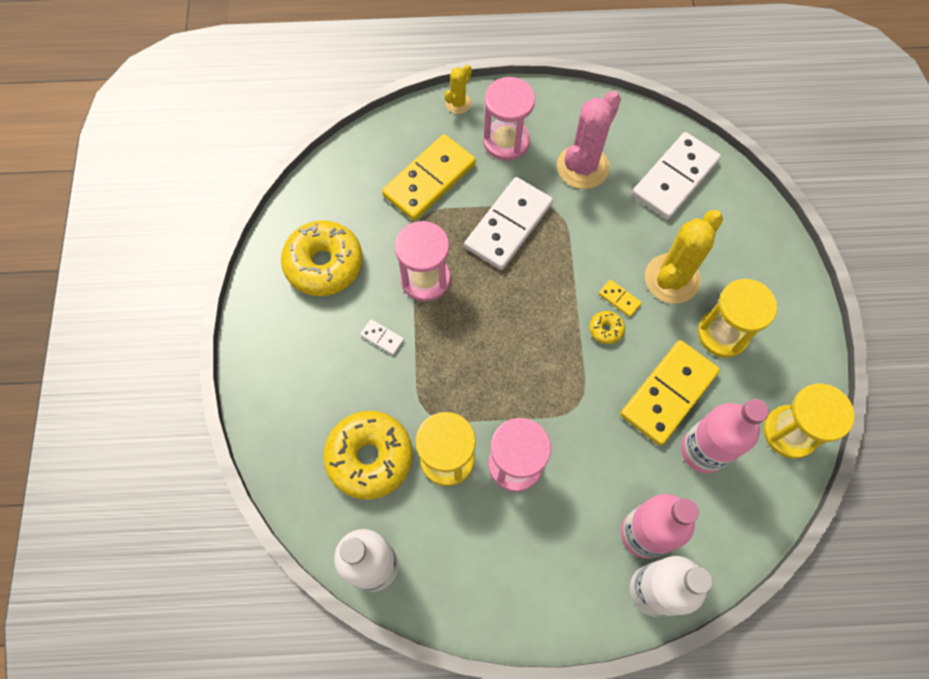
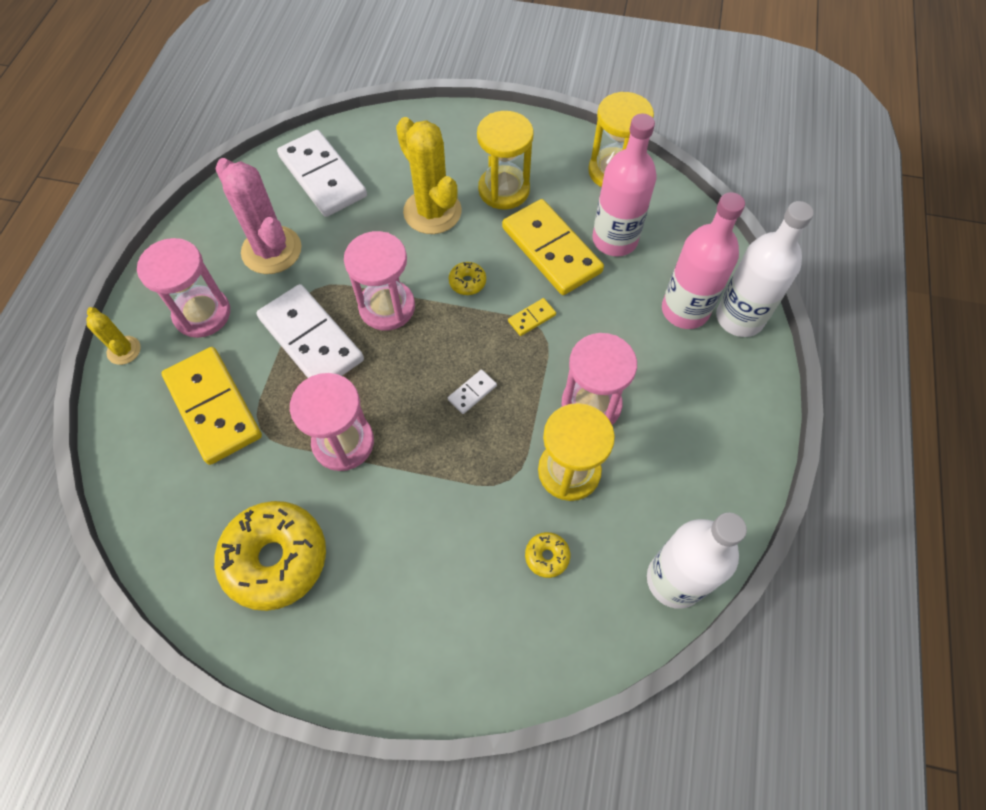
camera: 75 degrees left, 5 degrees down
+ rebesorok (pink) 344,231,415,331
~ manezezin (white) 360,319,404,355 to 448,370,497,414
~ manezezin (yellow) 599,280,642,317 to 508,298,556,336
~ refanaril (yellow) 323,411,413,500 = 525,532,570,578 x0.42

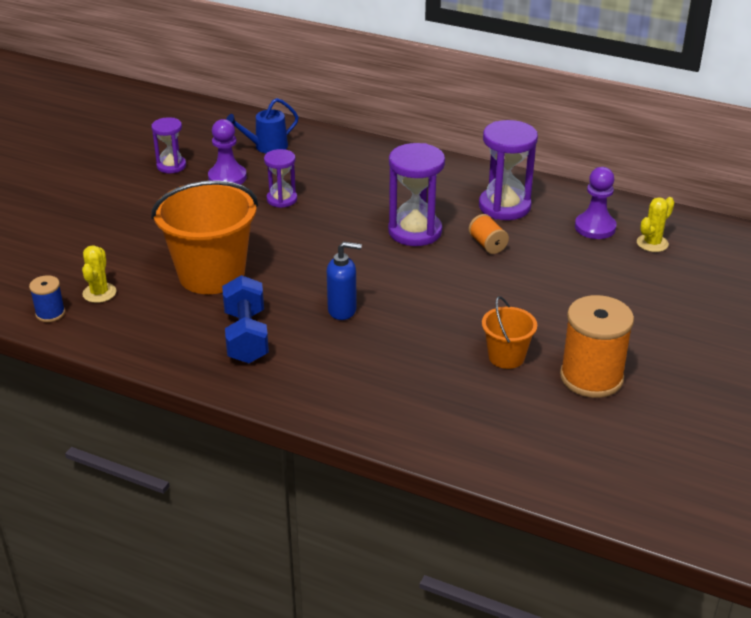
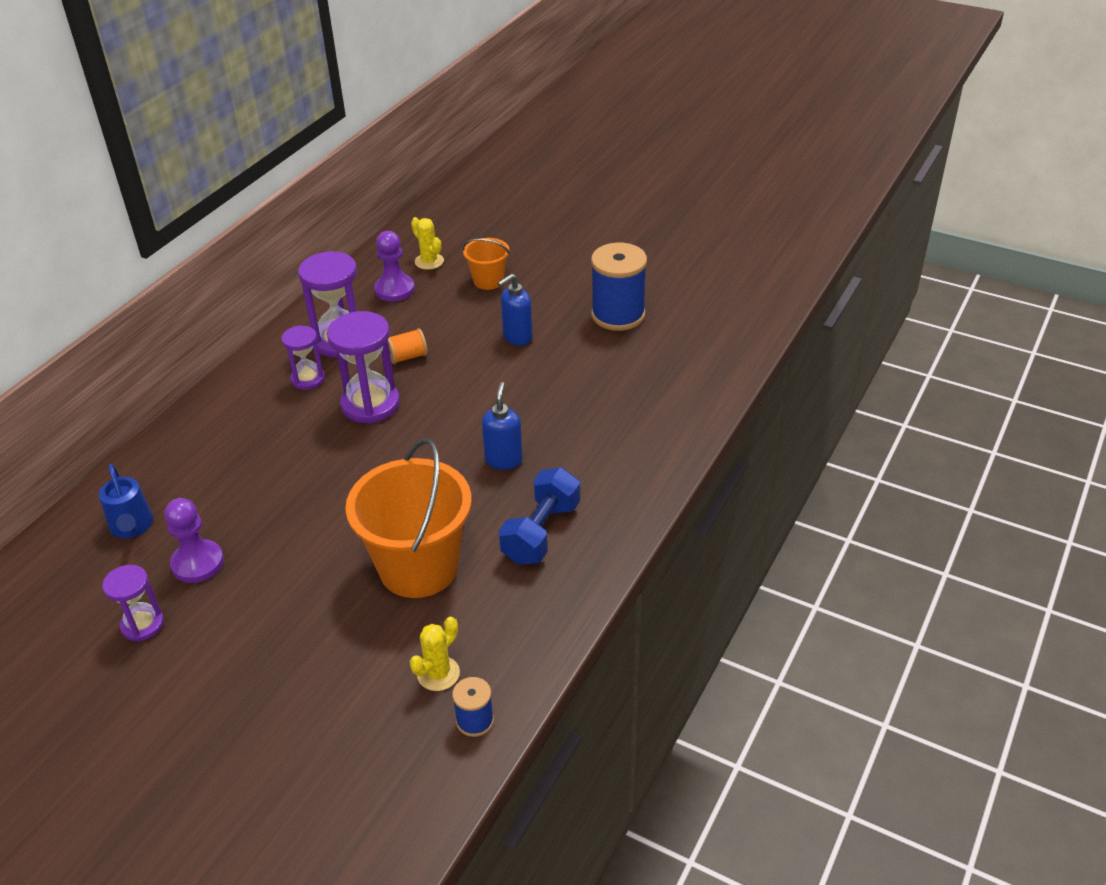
camera: 85 degrees left, 5 degrees up
+ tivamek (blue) 498,274,533,346
~ rebesorok (purple) 264,149,297,208 to 281,326,325,390
~ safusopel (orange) 482,296,537,369 to 463,238,510,290
~ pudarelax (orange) 560,295,634,398 to pudarelax (blue) 591,243,647,331
~ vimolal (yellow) 82,245,117,303 = 410,617,460,691 60 degrees counterclockwise
~ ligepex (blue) 222,275,269,363 = 499,467,580,565 60 degrees counterclockwise

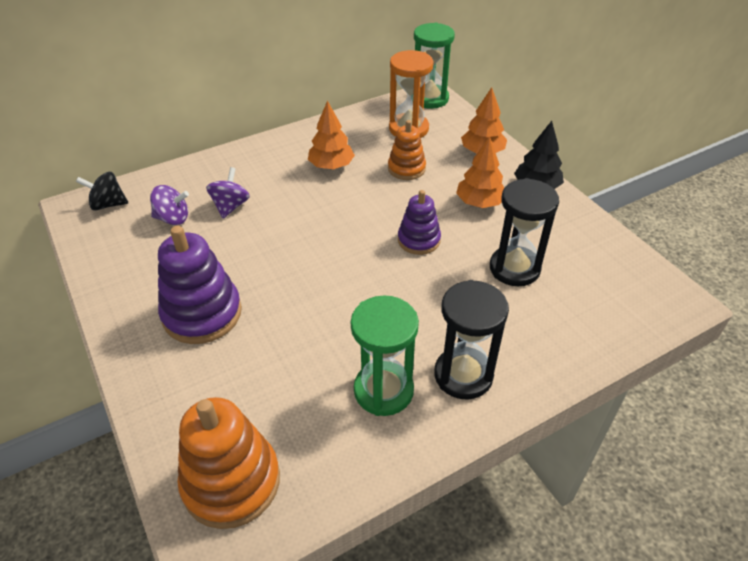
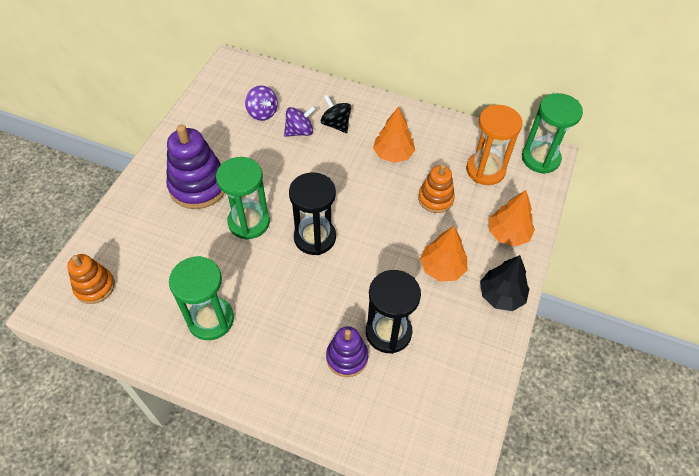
camera: 50 degrees right, 10 degrees up
+ rebesorok (green) 216,157,270,240
~ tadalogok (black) 76,172,128,211 to 321,95,351,133
~ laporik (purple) 398,190,441,255 to 326,326,368,377
~ rebesorok (black) 434,280,509,400 to 289,172,336,255
~ laporik (orange) 177,397,280,529 = 67,254,115,304 x0.61

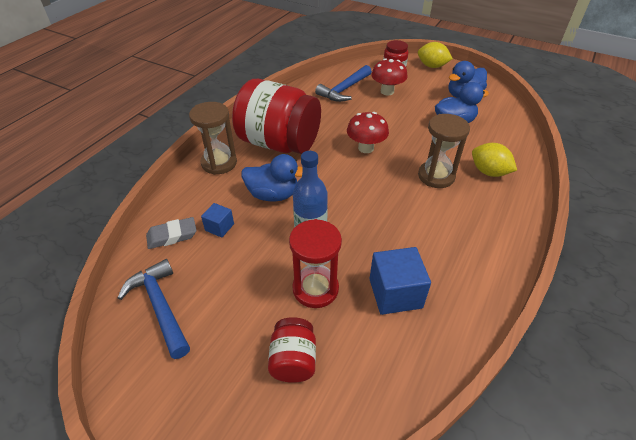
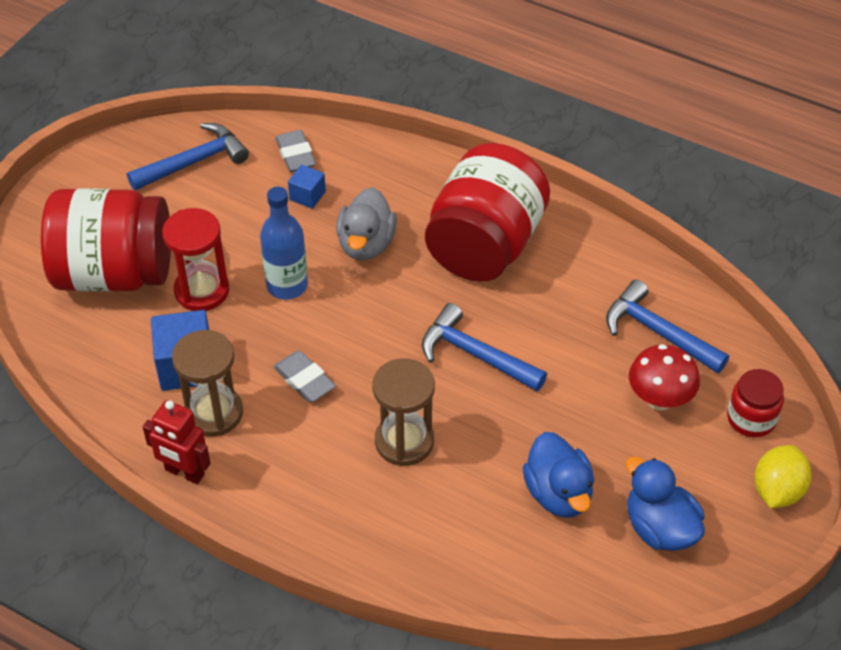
camera: 90 degrees right, 5 degrees up
- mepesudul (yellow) 472,143,517,177
+ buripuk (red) 143,400,211,484
+ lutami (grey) 273,351,336,402
~ rebesorok (brown) 189,102,237,175 to 172,330,243,437
~ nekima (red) 347,112,389,153 to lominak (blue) 422,303,547,391
~ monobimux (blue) 241,154,302,202 to monobimux (grey) 336,187,397,260
~ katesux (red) 268,317,316,383 = 41,188,171,292 x2.14

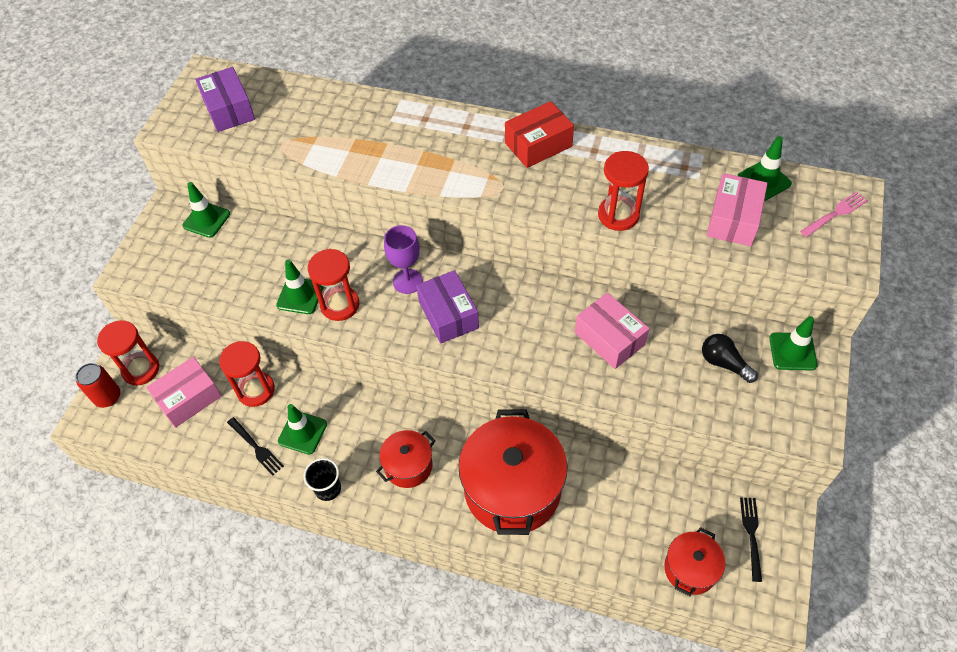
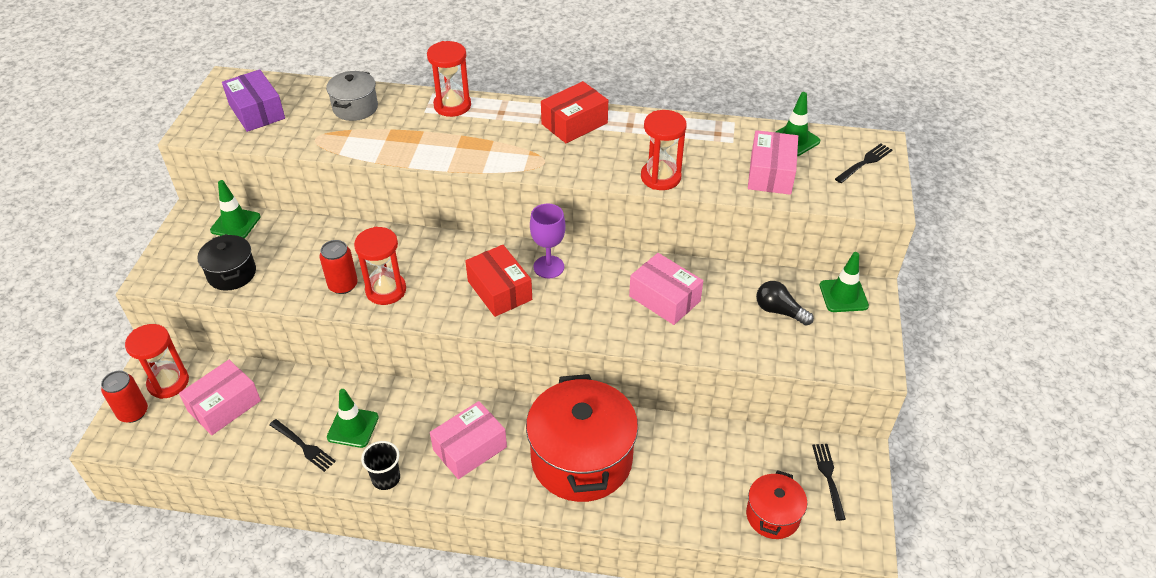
camera: 10 degrees left, 10 degrees down
+ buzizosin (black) 197,234,256,291
+ buzizosin (grey) 326,71,378,121
~ rebesorok (red) 219,341,275,407 to 427,41,471,117
~ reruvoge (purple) 384,225,423,294 to 530,204,566,279
~ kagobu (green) 276,259,324,314 to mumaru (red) 319,240,358,294
~ buzizosin (red) 376,430,435,488 to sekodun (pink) 430,401,507,479
~ sekodun (purple) 416,270,479,344 to sekodun (red) 465,245,532,317
~ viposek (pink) 800,192,868,237 to viposek (black) 835,144,892,183

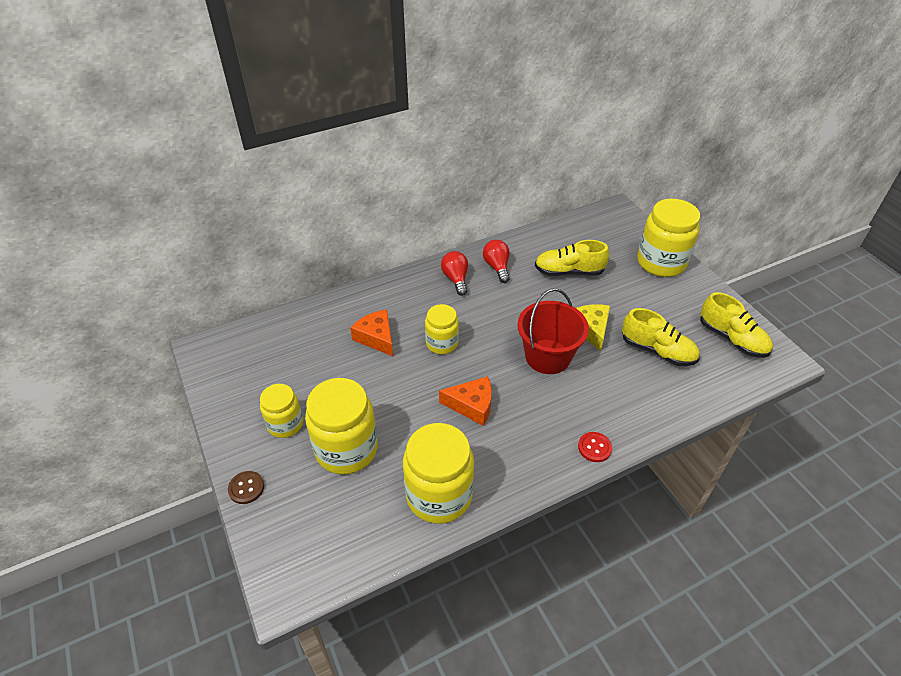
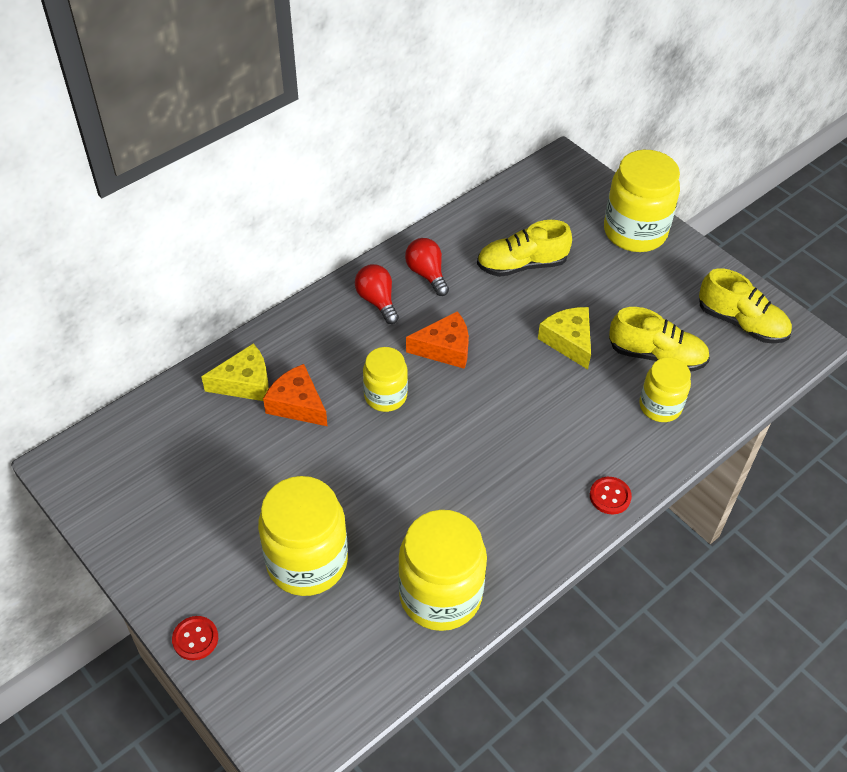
camera: 15 degrees left, 5 degrees up
- safusopel (red) 517,288,589,374
+ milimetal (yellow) 201,344,268,401
~ katesux (yellow) 260,384,303,438 to 639,357,691,422
~ milimetal (orange) 439,376,492,426 to 406,311,469,369
~ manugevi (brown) 228,471,264,504 to manugevi (red) 172,616,218,660

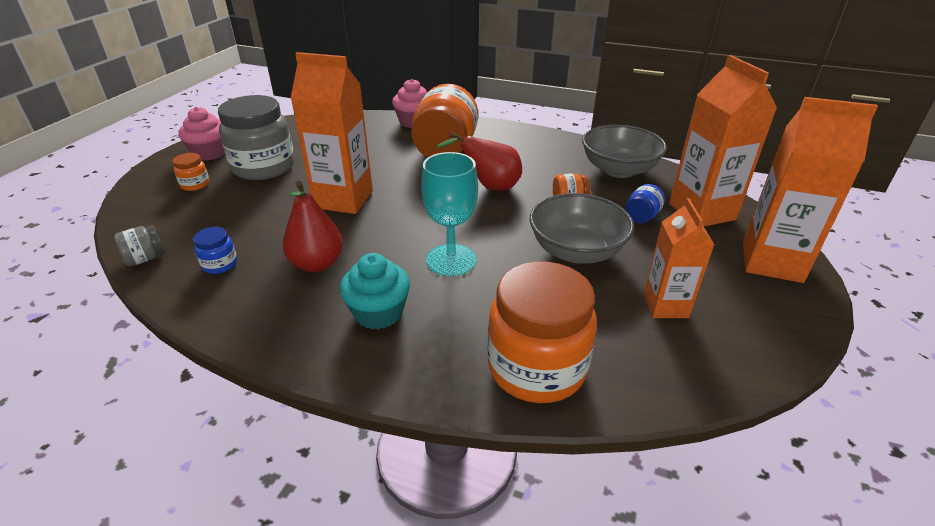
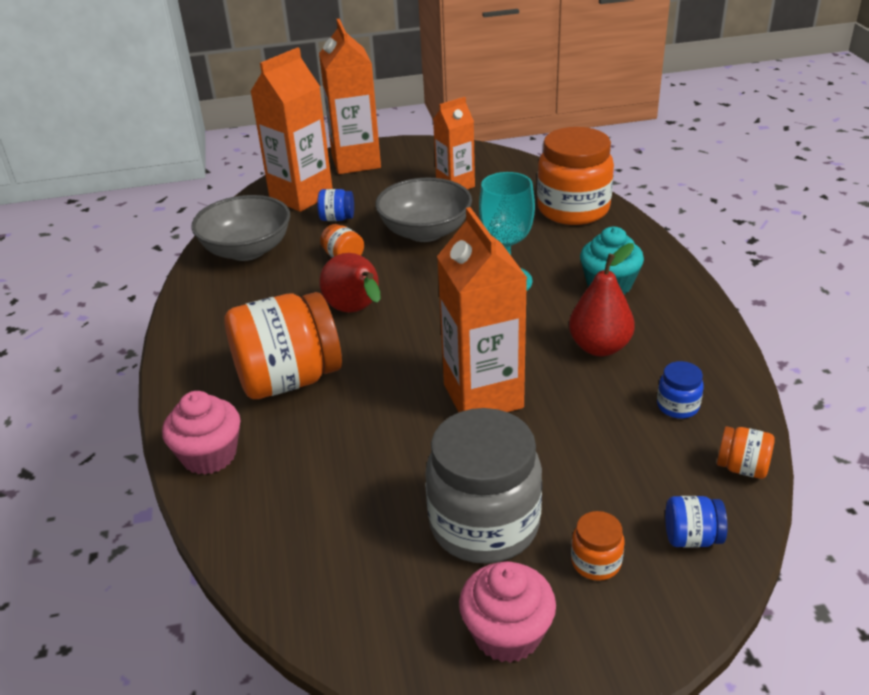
camera: 120 degrees left, 0 degrees up
+ katesux (blue) 665,496,728,547
~ katesux (grey) 114,225,165,266 to katesux (orange) 717,426,775,479

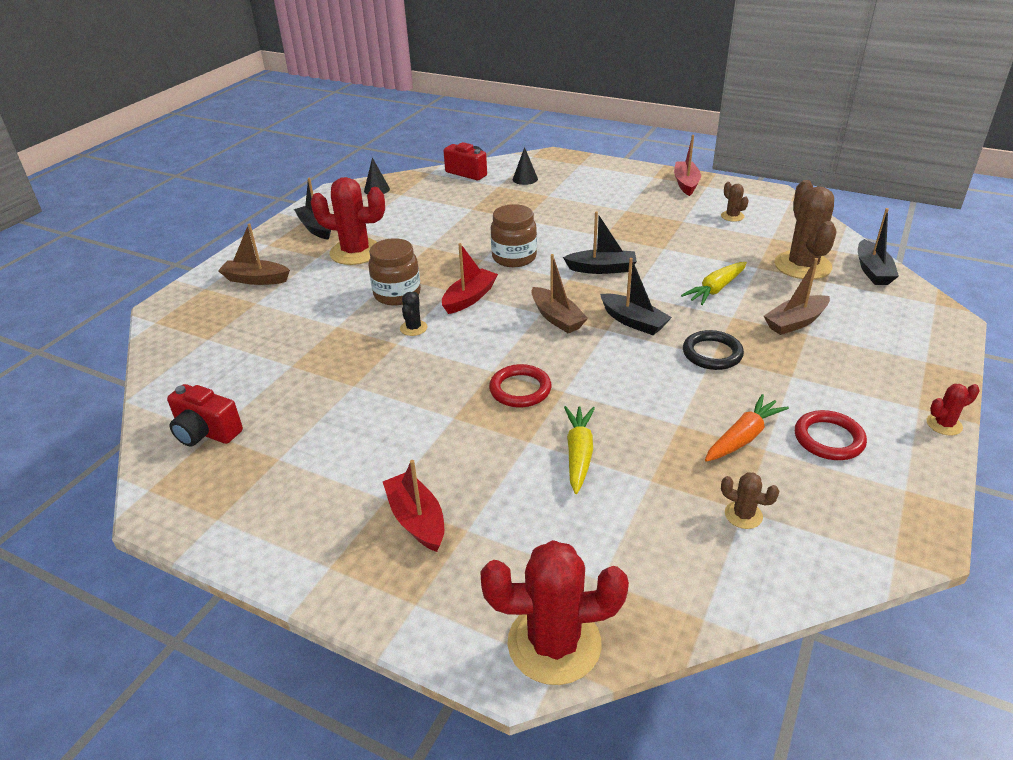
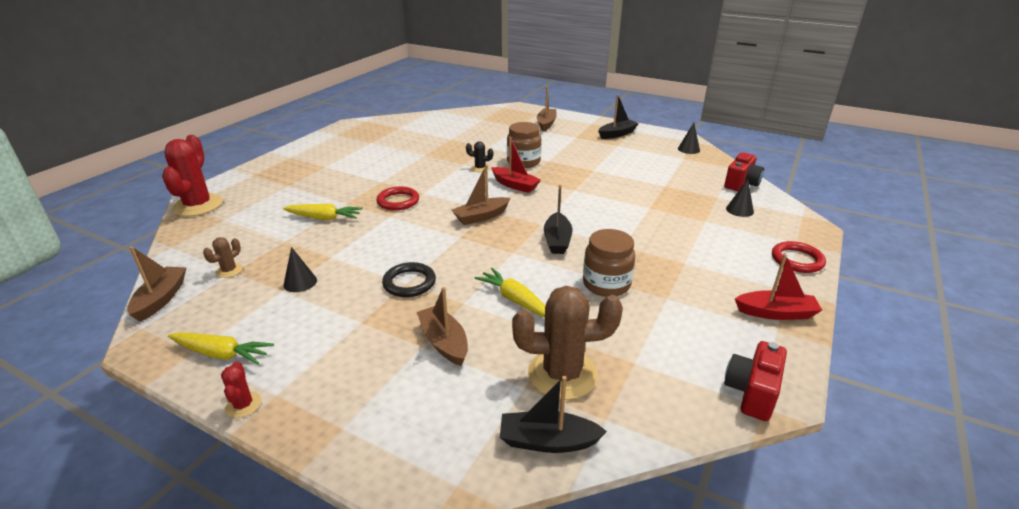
camera: 90 degrees right, 5 degrees down
- vimolal (red) 311,177,385,265
- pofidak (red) 383,460,444,552
- pofidak (black) 600,258,672,335
- vimolal (brown) 721,182,749,222
+ pofidak (brown) 127,246,187,322
+ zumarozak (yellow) 168,332,274,365
~ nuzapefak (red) 167,384,243,447 to 724,341,787,421
~ katesux (brown) 491,204,537,267 to 583,229,635,297
~ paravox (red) 795,410,867,460 to 772,241,826,273
~ zumarozak (orange) 705,394,789,462 to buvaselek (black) 283,247,317,292

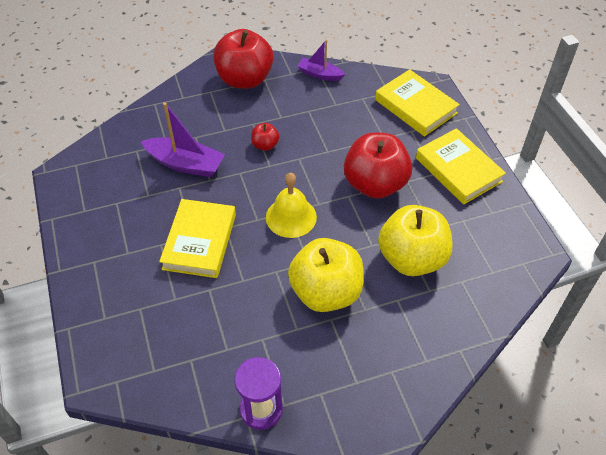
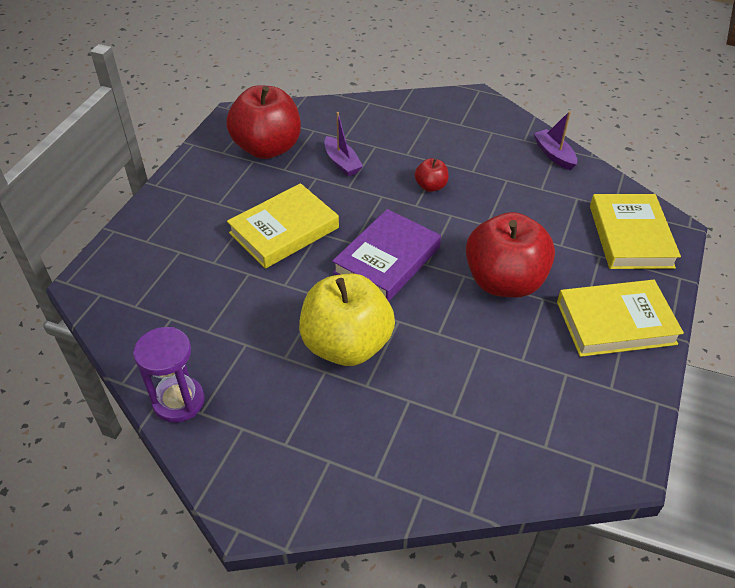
camera: 40 degrees right, 5 degrees down
- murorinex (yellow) 378,205,452,276
~ murorinex (red) 213,29,274,89 to 226,85,301,159
~ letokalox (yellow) 266,173,317,238 to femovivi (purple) 332,209,441,302
~ femovivi (yellow) 416,128,506,205 = 557,280,684,357 75 degrees clockwise
~ pofidak (purple) 141,102,225,177 = 324,112,363,176 x0.62

